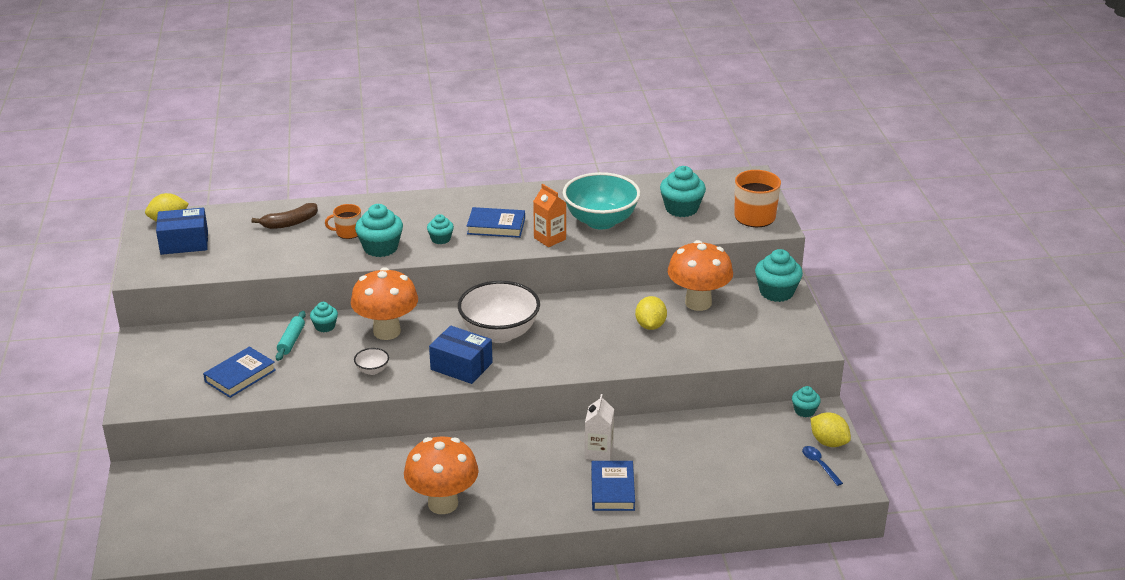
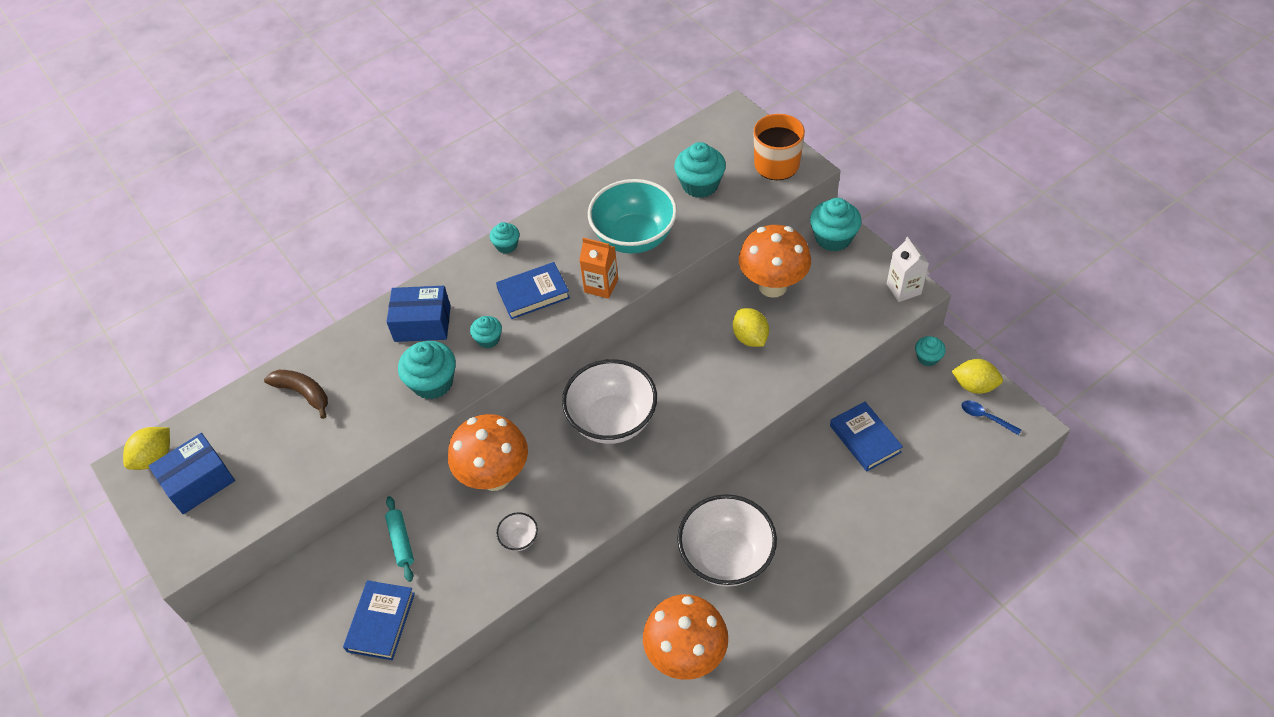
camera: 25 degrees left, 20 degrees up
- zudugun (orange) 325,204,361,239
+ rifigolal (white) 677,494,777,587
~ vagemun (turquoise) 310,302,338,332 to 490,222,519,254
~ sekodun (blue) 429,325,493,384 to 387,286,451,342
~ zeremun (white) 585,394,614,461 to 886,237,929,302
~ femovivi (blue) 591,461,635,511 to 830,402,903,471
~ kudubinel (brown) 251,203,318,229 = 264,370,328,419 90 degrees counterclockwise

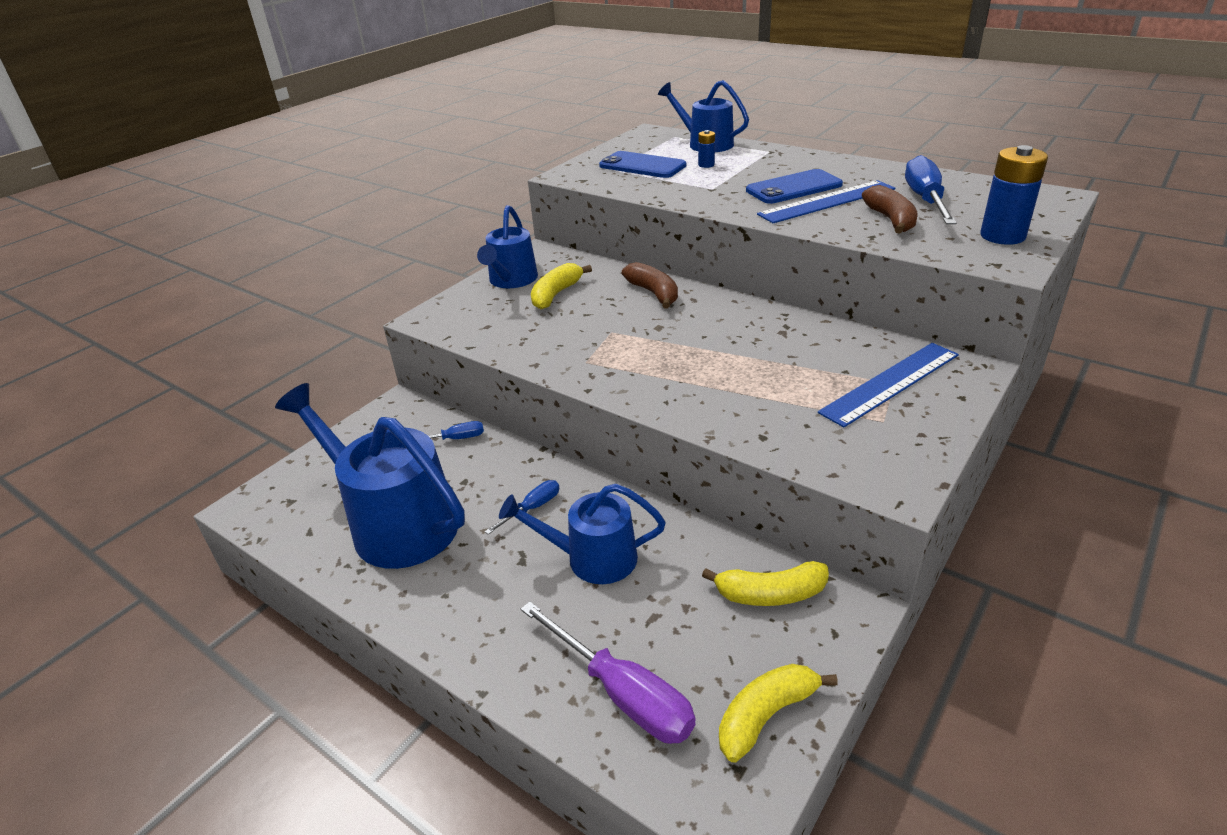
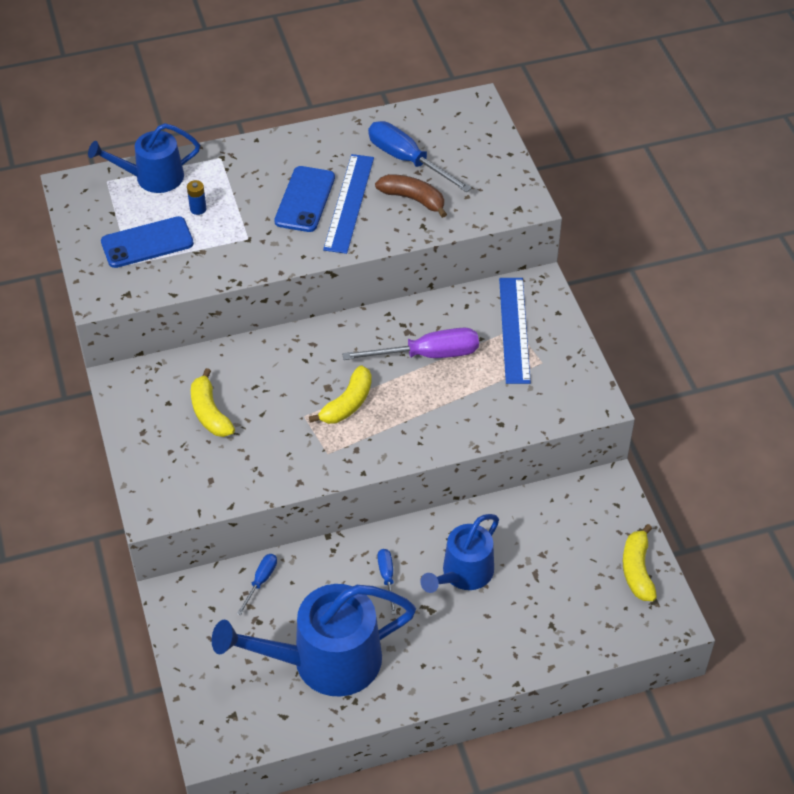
camera: 55 degrees left, 15 degrees up
- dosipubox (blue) 477,205,538,288
- kudubinel (brown) 622,262,678,308
- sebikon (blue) 980,145,1048,245
~ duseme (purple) 521,601,696,744 to 342,328,479,360
~ kudubinel (yellow) 702,561,829,606 to 309,365,372,424

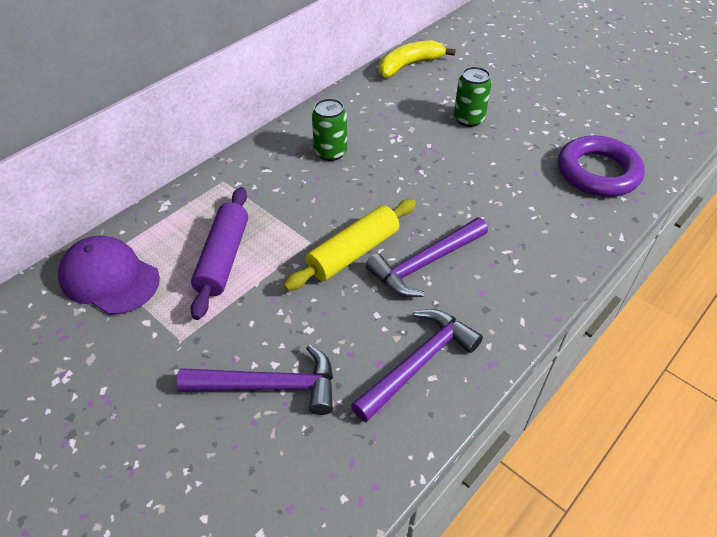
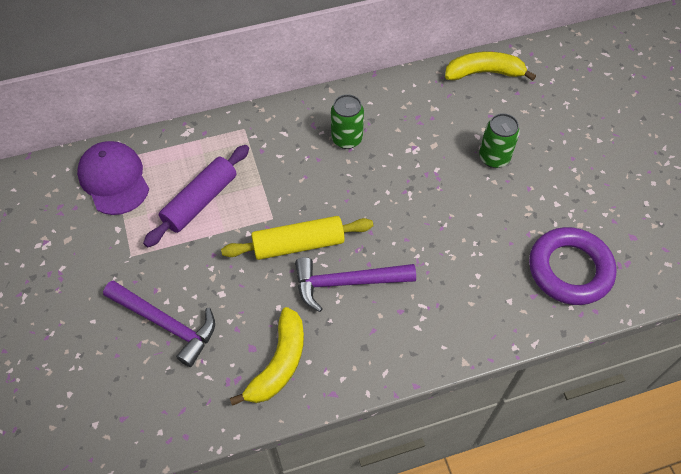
camera: 30 degrees right, 10 degrees up
~ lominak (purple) 351,309,483,422 to kudubinel (yellow) 230,307,304,406

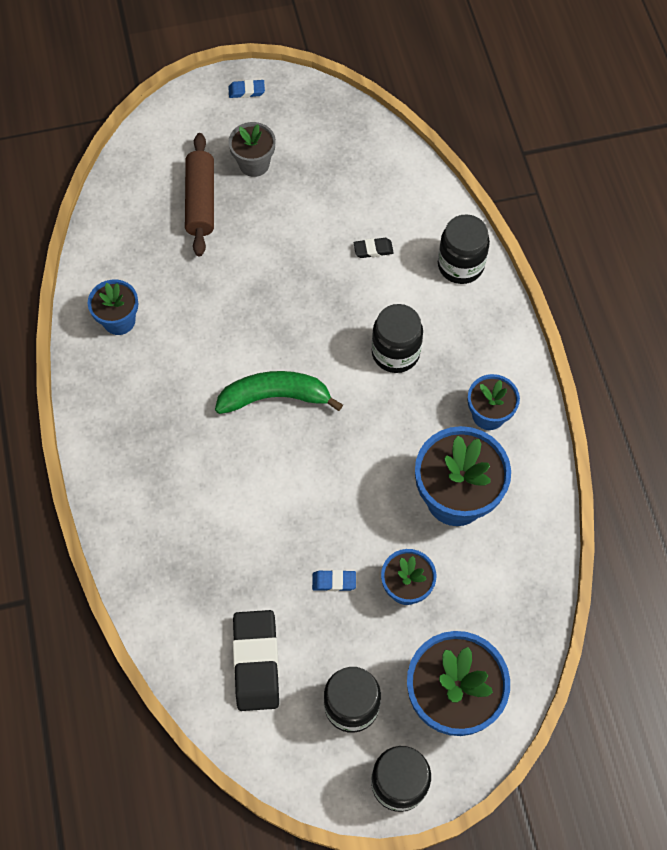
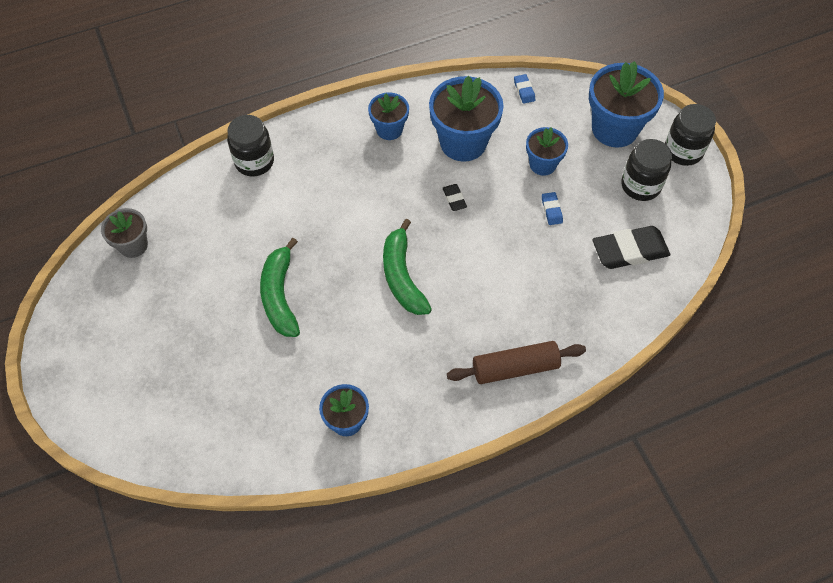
camera: 100 degrees left, 5 degrees down
- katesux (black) 372,304,423,373
+ kudubinel (green) 260,238,300,337
~ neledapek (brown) 185,133,214,256 to 447,341,586,384
~ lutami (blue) 228,79,265,98 to 514,74,535,104
~ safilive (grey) 228,122,276,177 to 101,208,148,258
~ lutami (black) 354,238,394,258 to 443,184,467,211

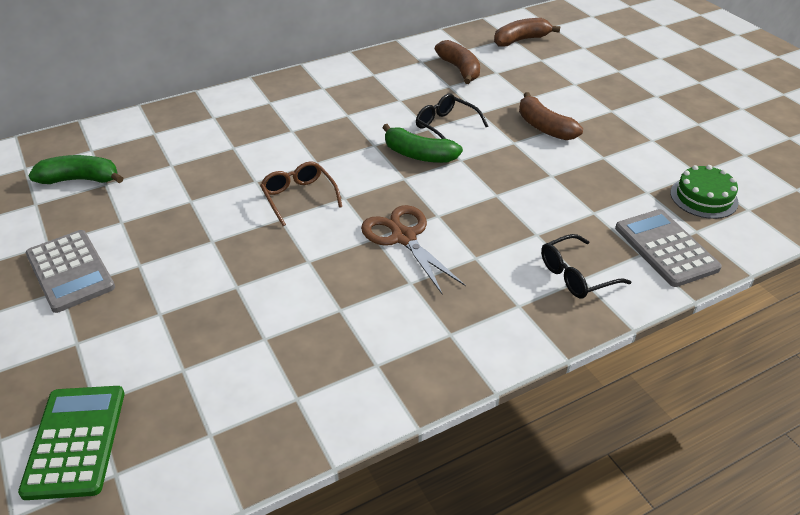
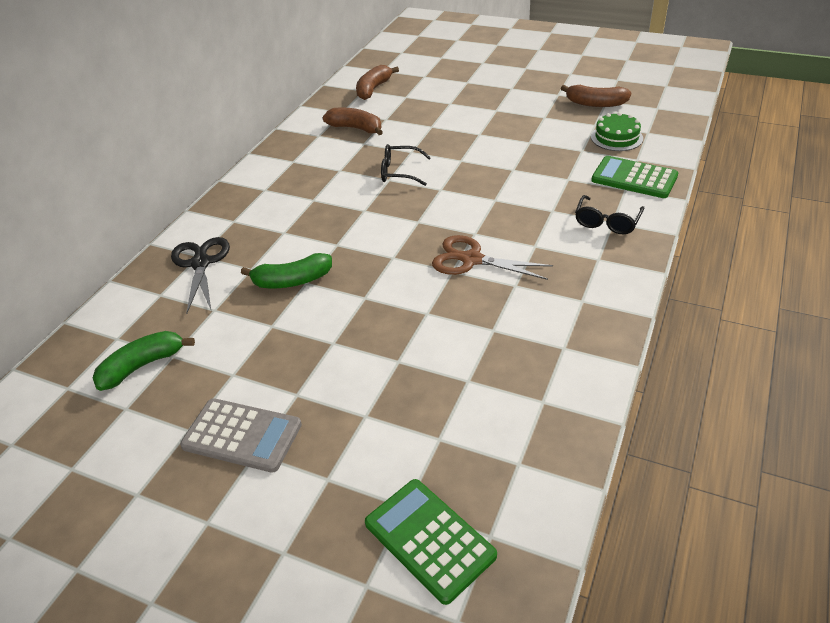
camera: 35 degrees left, 0 degrees up
- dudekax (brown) 260,161,342,226
+ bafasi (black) 171,237,230,314
~ kudubinel (green) 382,124,463,163 to 241,253,332,288
~ kudubinel (brown) 519,92,583,140 to 561,85,631,107
~ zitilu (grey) 615,209,722,287 to zitilu (green) 591,156,678,198

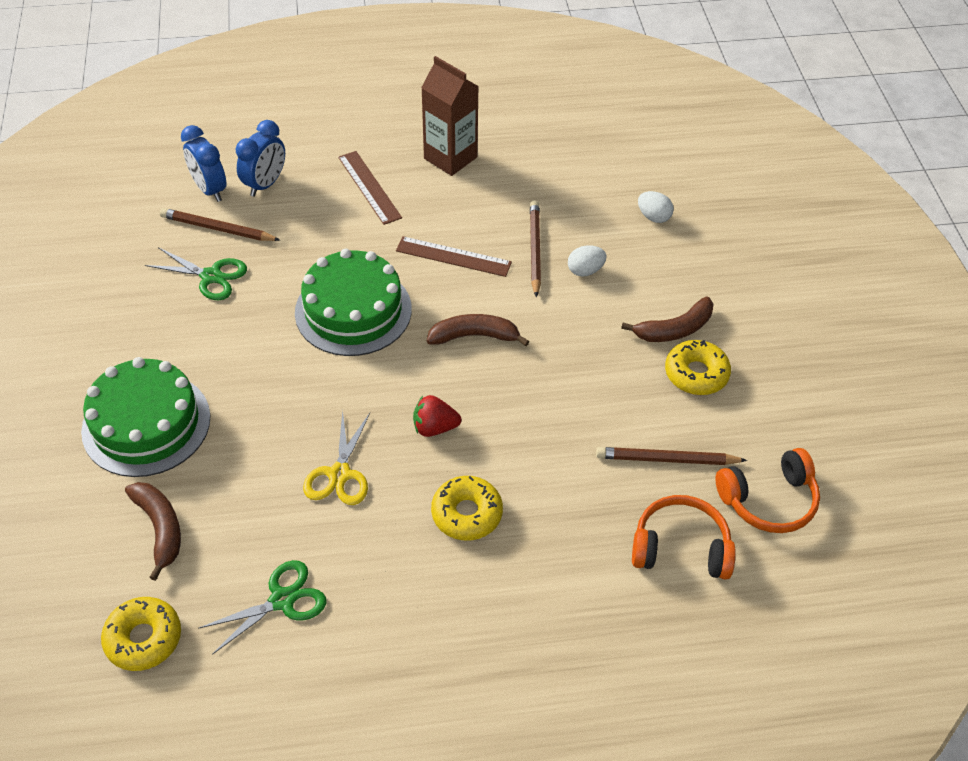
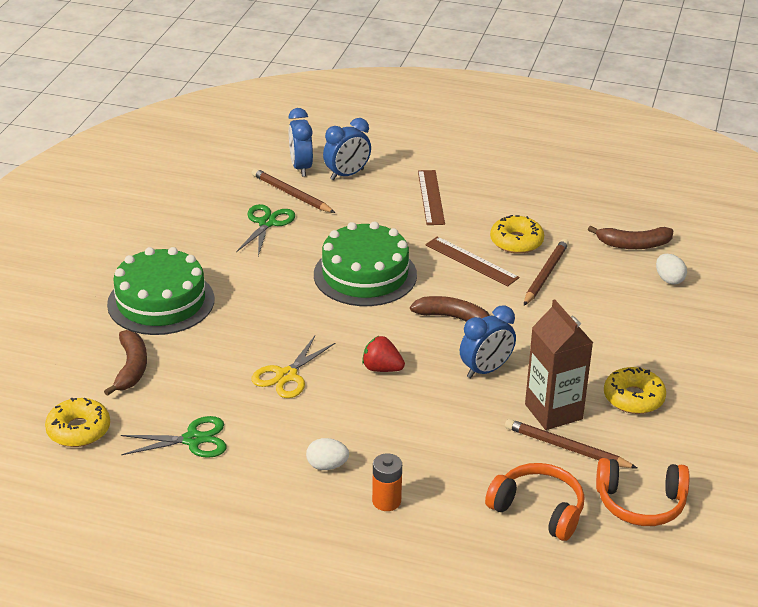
camera: 25 degrees right, 15 degrees down
+ sebikon (orange) 372,453,402,511
+ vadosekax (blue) 460,306,516,379
~ zeremun (brown) 421,56,479,176 to 525,299,593,430
~ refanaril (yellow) 431,476,503,540 to 490,215,544,254
~ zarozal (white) 568,245,607,277 to 306,438,349,470
~ kudubinel (brown) 621,297,714,342 to 588,226,673,249
~ bafasi (green) 145,247,247,300 = 236,204,295,256 120 degrees counterclockwise

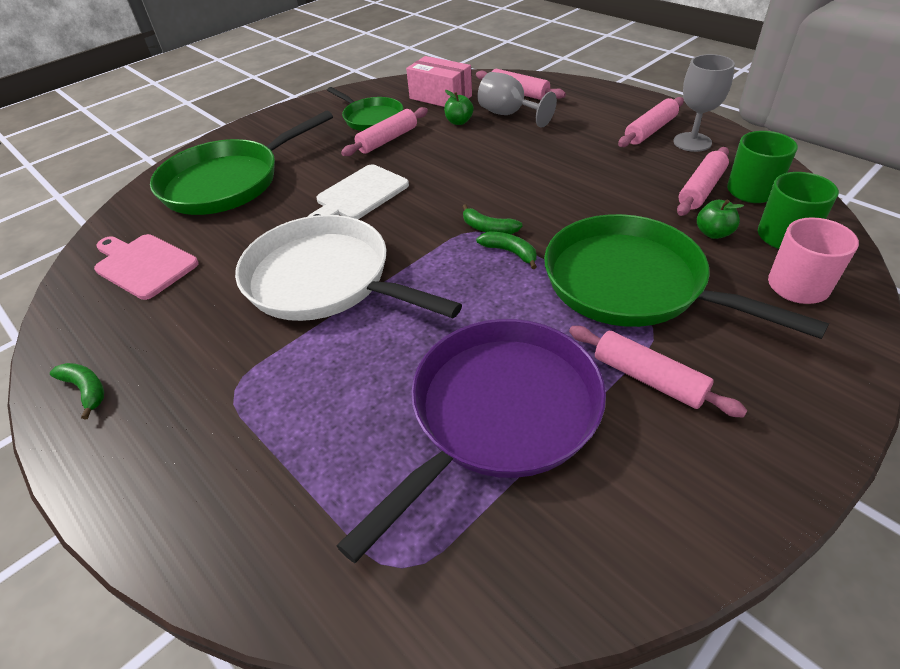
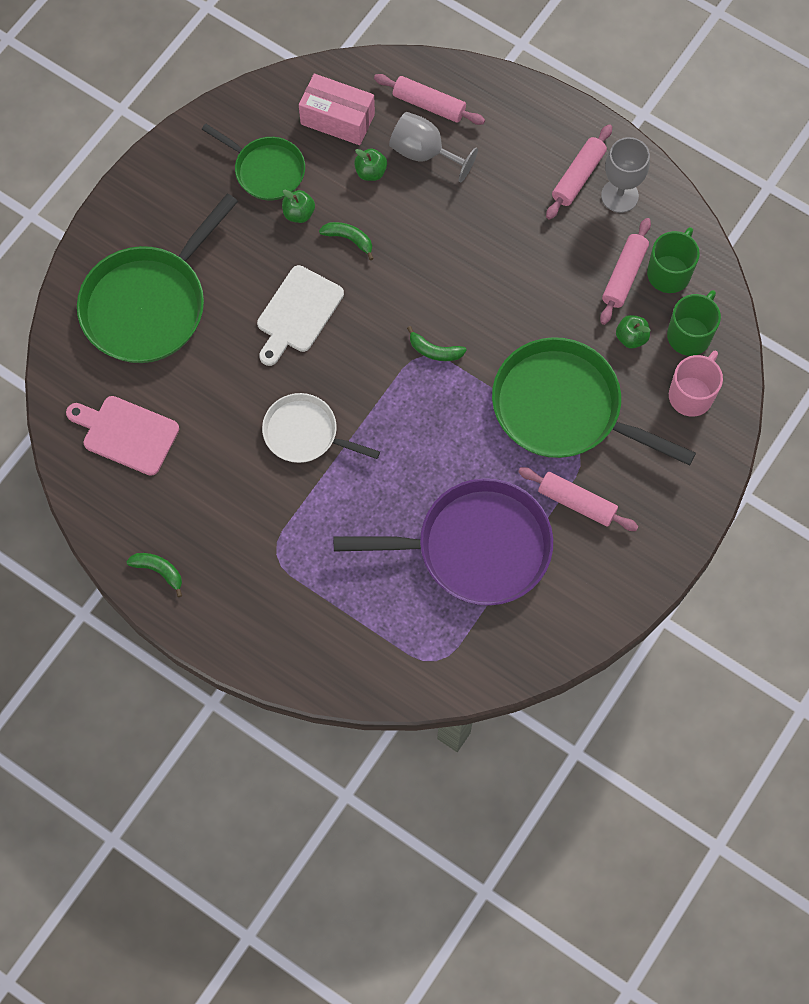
camera: 15 degrees left, 25 degrees up
~ kudubinel (green) 476,232,537,269 to 319,222,374,260
~ neledapek (pink) 341,107,428,156 to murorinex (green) 282,190,315,223
~ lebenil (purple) 337,319,606,563 = 334,478,553,606 60 degrees clockwise
~ lebenil (white) 235,215,462,321 = 262,393,380,463 x0.57

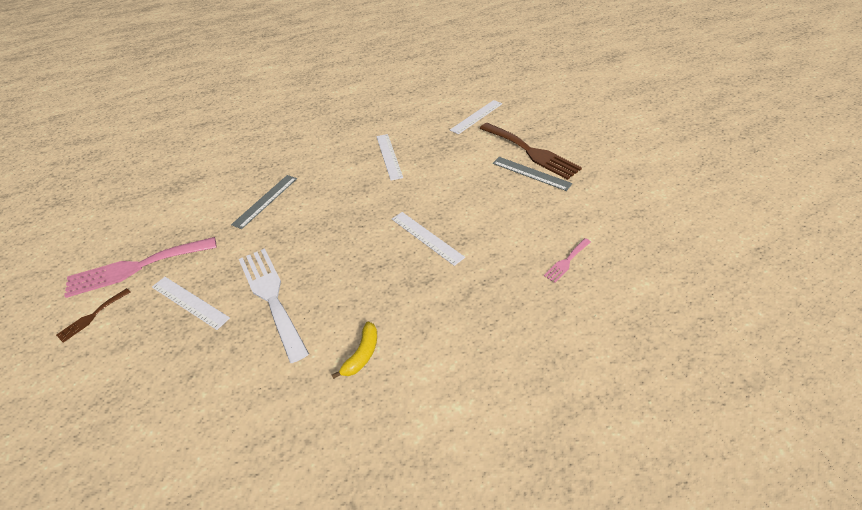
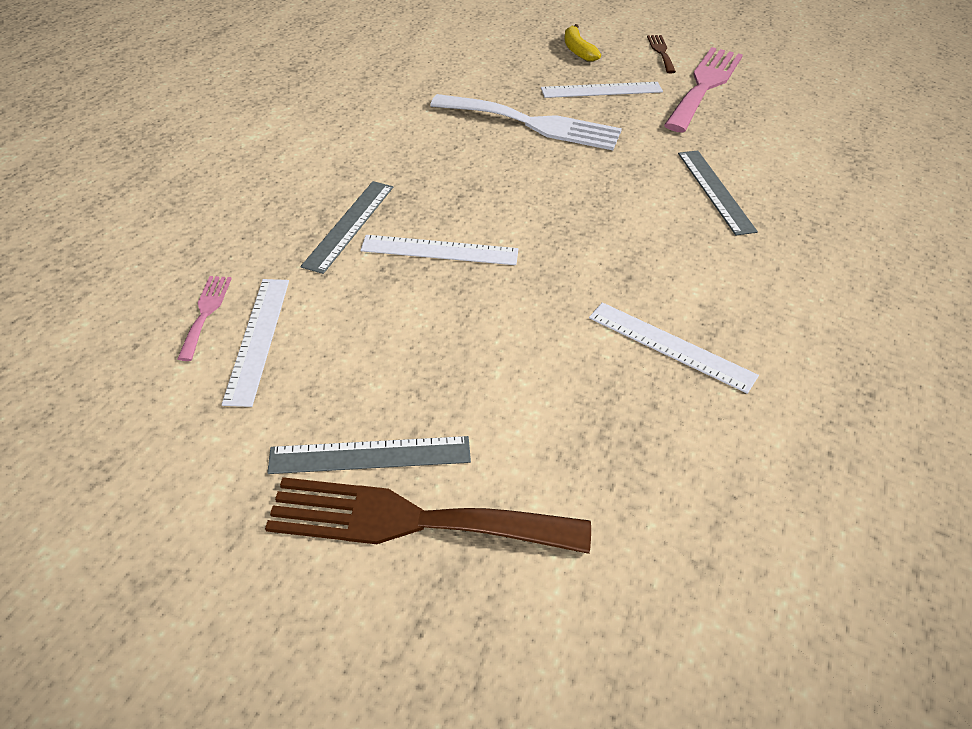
camera: 135 degrees right, 0 degrees up
+ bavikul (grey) 301,181,393,274
~ kudubinel (yellow) 332,322,377,379 to 564,24,601,62
~ bavikul (white) 450,100,502,134 to 222,279,289,407

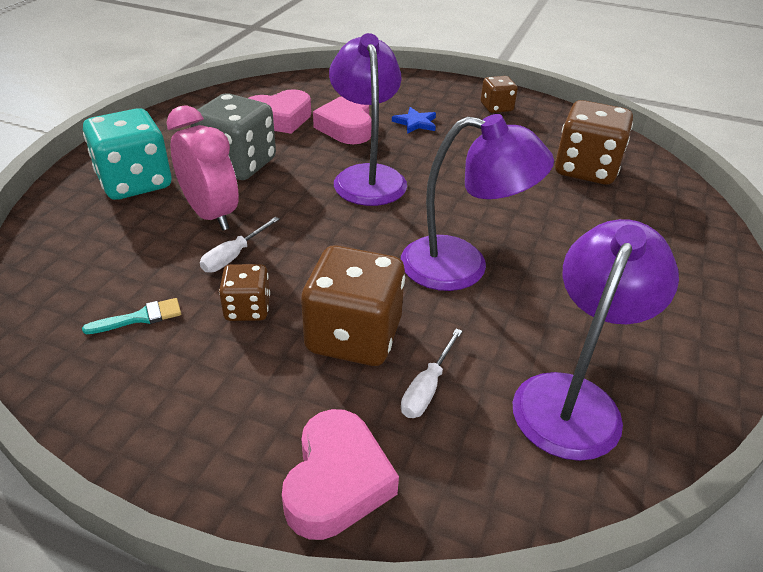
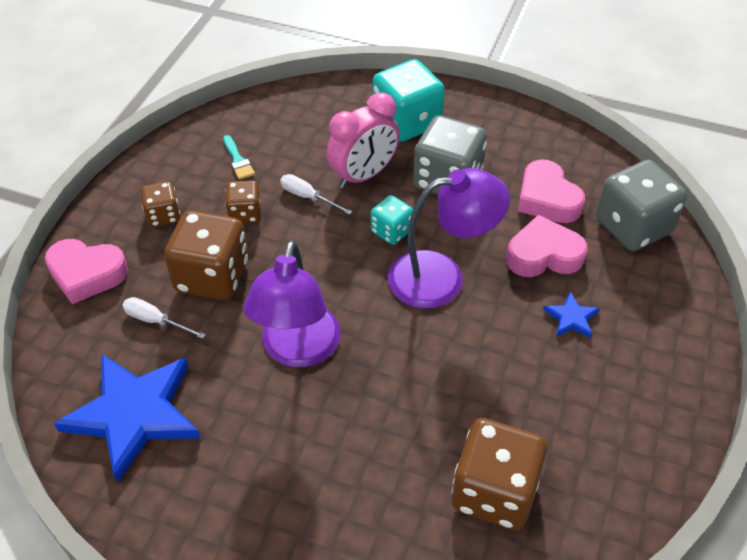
camera: 90 degrees right, 10 degrees up
+ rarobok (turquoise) 371,195,413,245
+ rarobok (grey) 596,160,687,251
~ rarobok (brown) 481,76,518,113 to 140,181,180,227
~ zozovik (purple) 513,219,679,461 to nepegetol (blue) 54,354,201,483

